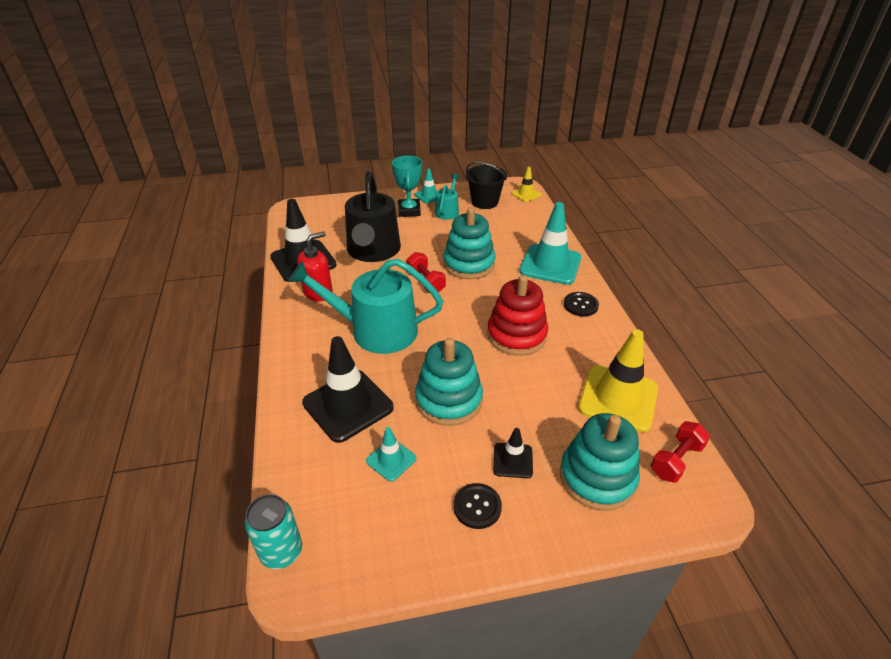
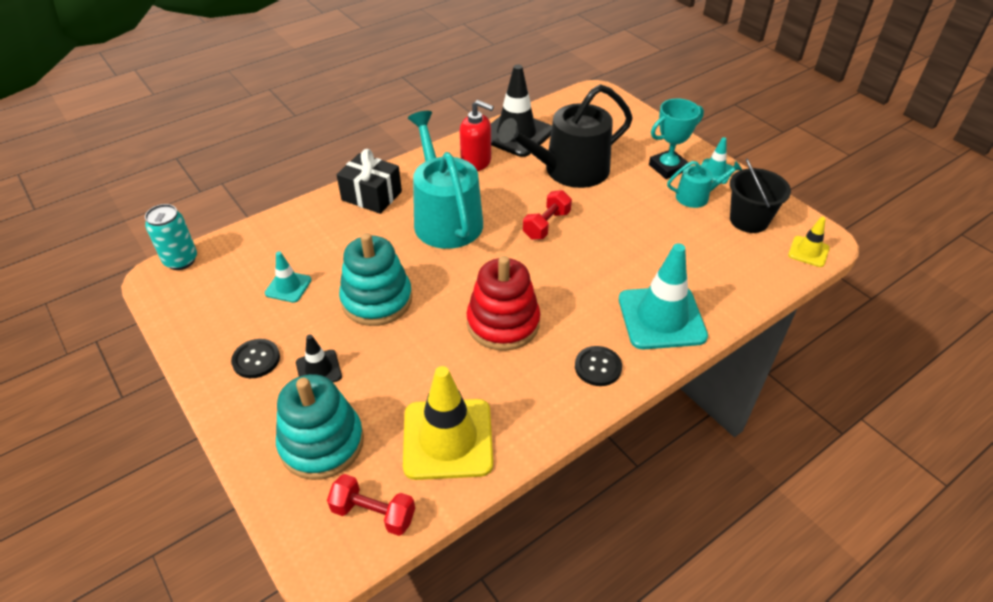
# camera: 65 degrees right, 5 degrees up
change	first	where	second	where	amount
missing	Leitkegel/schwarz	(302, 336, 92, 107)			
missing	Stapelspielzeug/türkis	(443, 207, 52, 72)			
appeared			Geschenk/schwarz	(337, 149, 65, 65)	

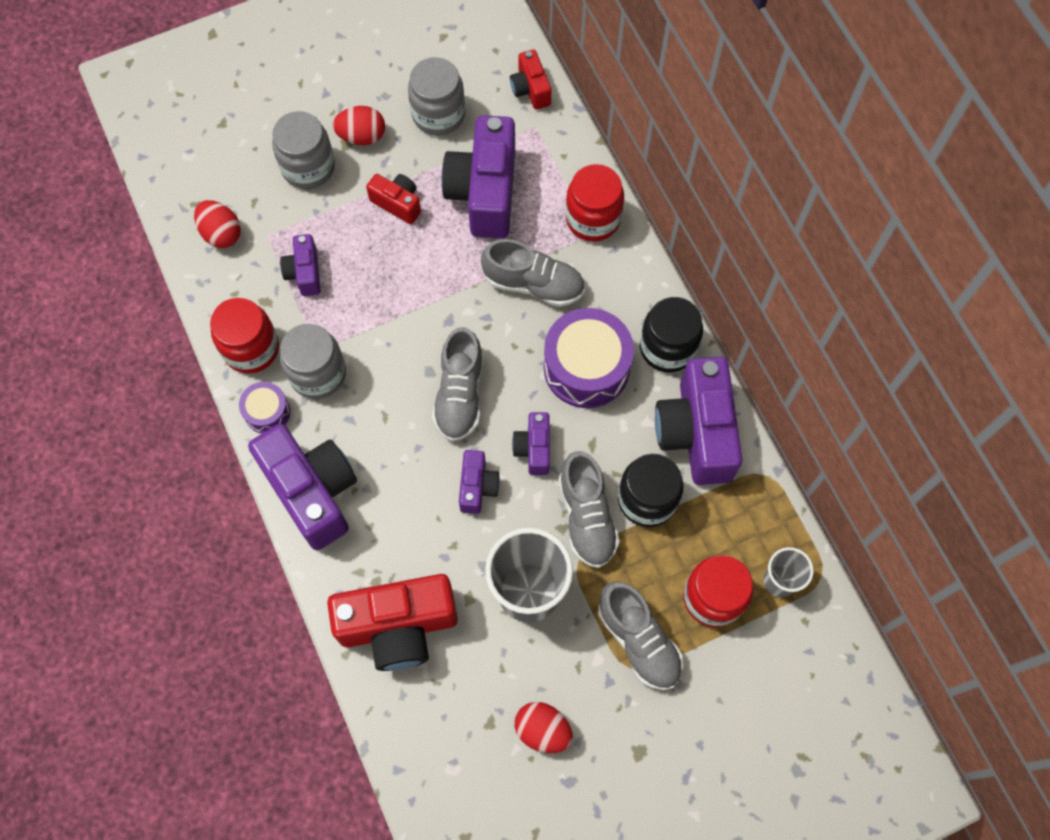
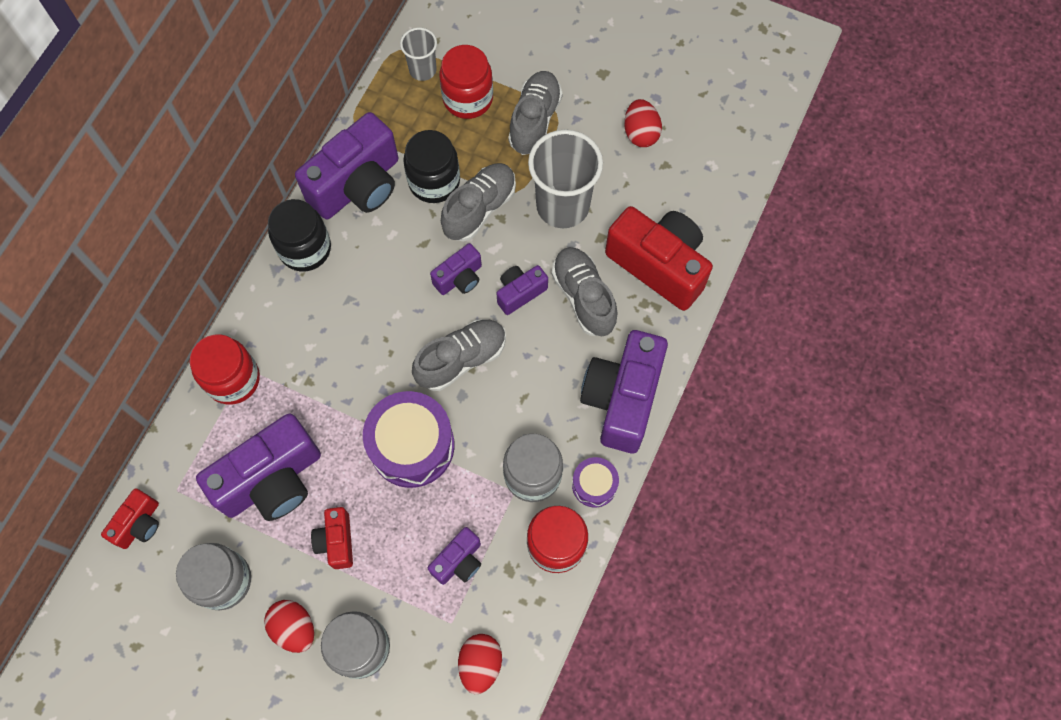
# camera: 130 degrees left, 0 degrees up
change	first	where	second	where	amount
relocated	Schuh/grau	(481, 239, 104, 68)		(552, 247, 66, 89)	
relocated	Trommel/lila	(544, 308, 90, 100)		(363, 391, 91, 97)	

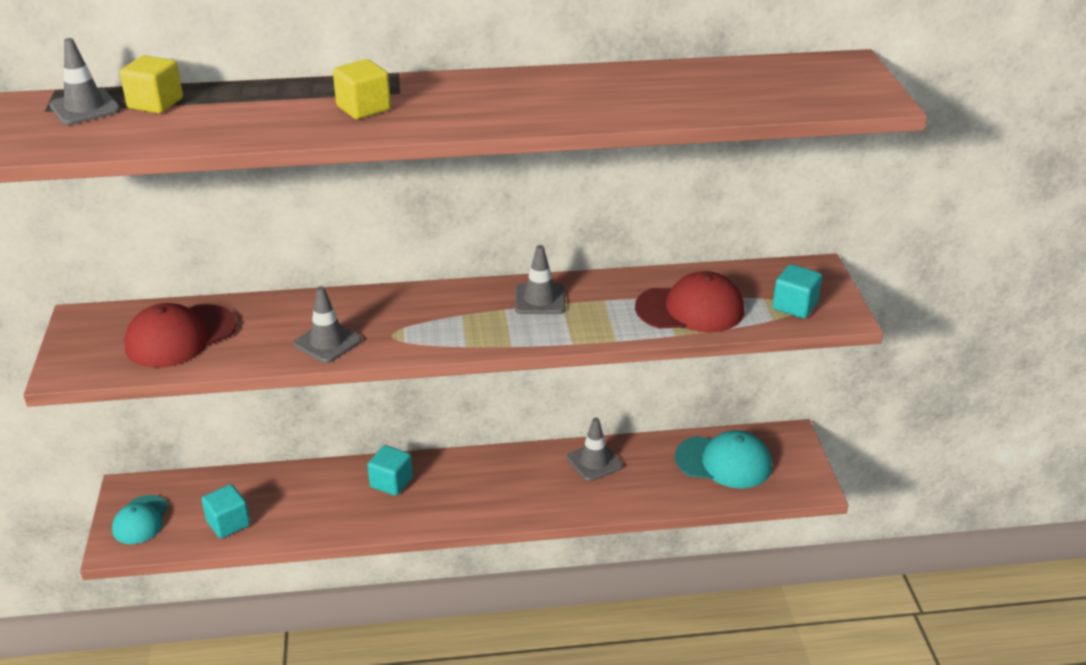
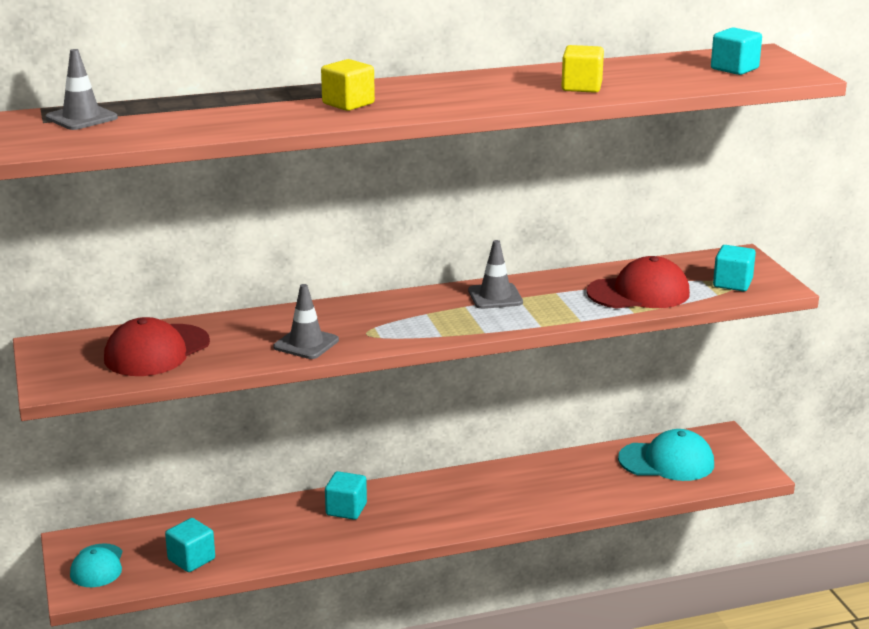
# camera: 10 degrees left, 10 degrees down
change	first	where	second	where	amount
missing	Leitkegel/grau	(567, 417, 56, 64)			
appeared			Kubus/türkis	(711, 27, 51, 48)	
relocated	Kubus/gelb	(120, 55, 63, 58)		(561, 45, 43, 48)	

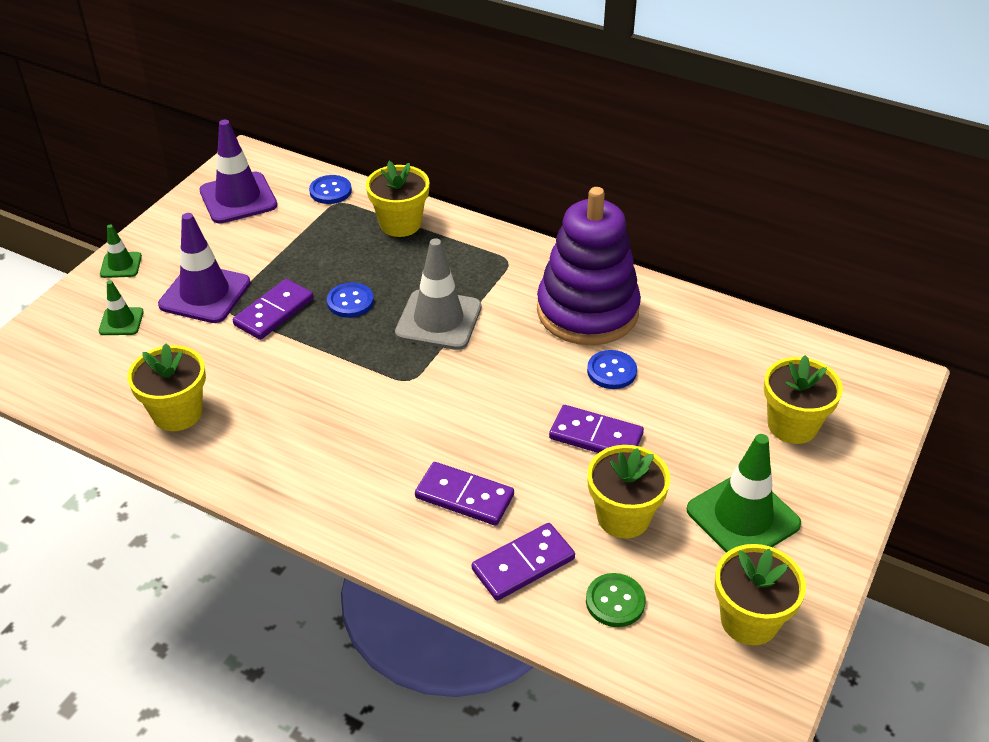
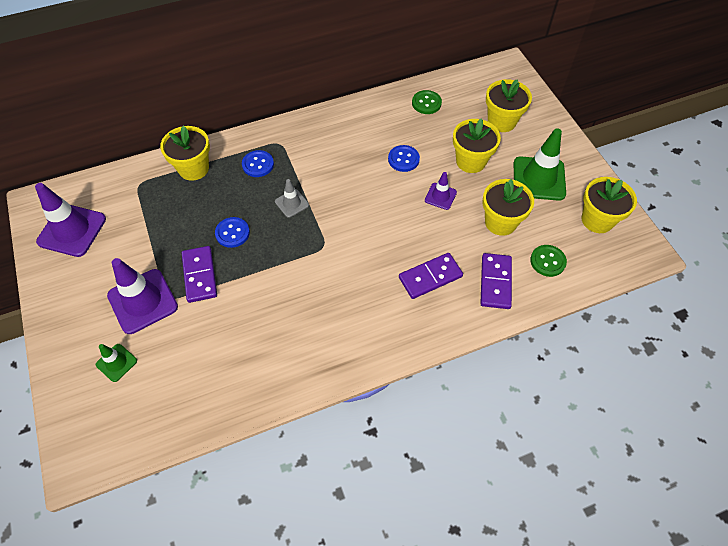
# camera: 50 degrees left, 15 degrees up
change	first	where	second	where	amount
missing	Leitkegel/grün	(100, 224, 42, 54)			
missing	Stapelspielzeug/lila	(537, 187, 104, 158)			
appeared			Knopf/grün	(412, 90, 30, 24)	
relocated	Blumentopf/gelb	(127, 343, 79, 88)		(453, 118, 48, 55)	
relocated	Knopf/blau	(309, 175, 43, 29)		(242, 150, 32, 27)	
exchanged	Dominostein/lila	(549, 405, 95, 48)	Leitkegel/lila	(425, 172, 32, 38)	
size	Leitkegel/grau	(395, 238, 86, 112)		(275, 179, 34, 39)	x0.52

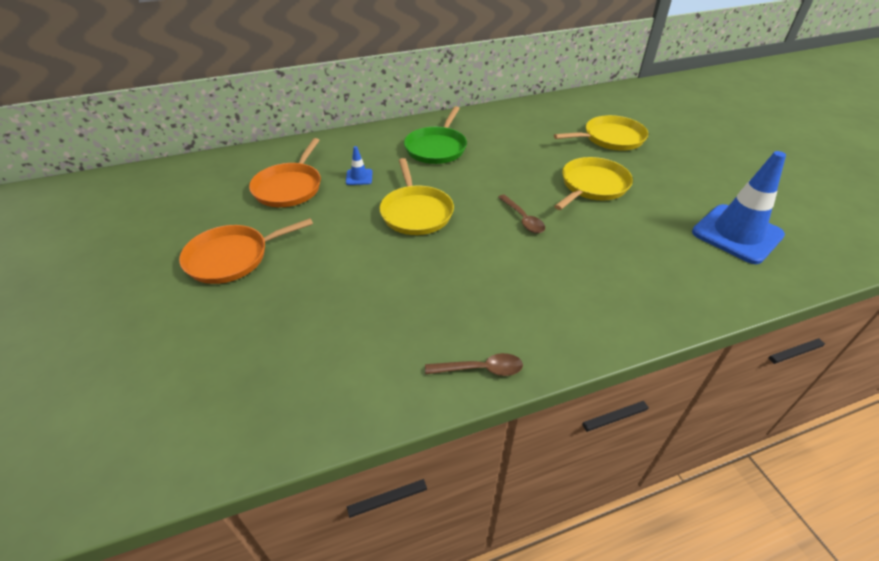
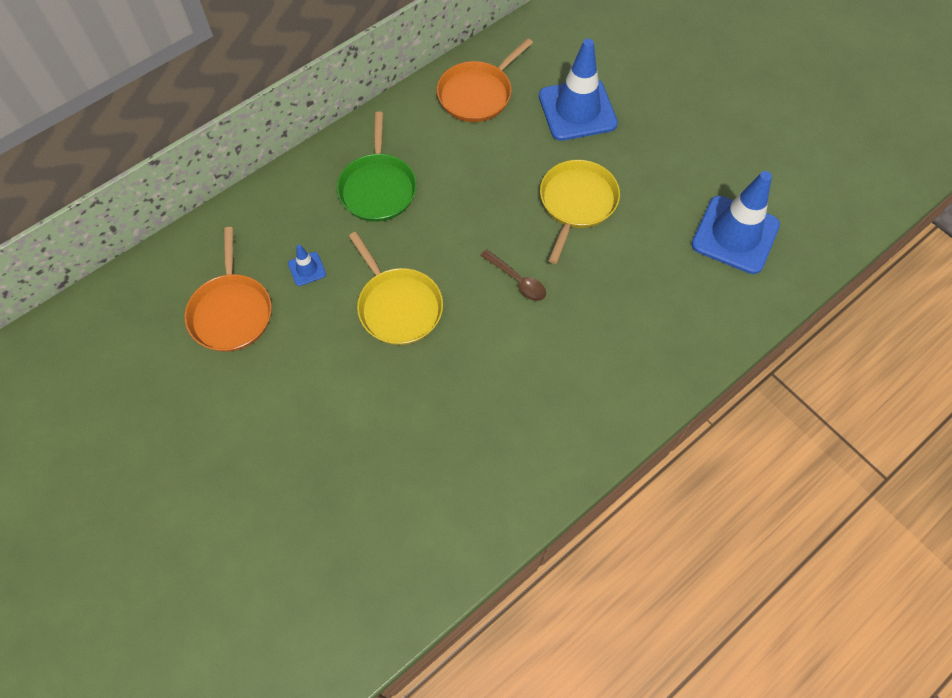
# camera: 20 degrees left, 20 degrees up
change	first	where	second	where	amount
missing	Löffel/braun	(425, 353, 98, 23)			
relocated	Pfanne/orange	(179, 218, 134, 66)		(437, 38, 96, 84)	
exchanged	Pfanne/gelb	(554, 115, 94, 36)	Leitkegel/blau	(539, 39, 79, 102)	

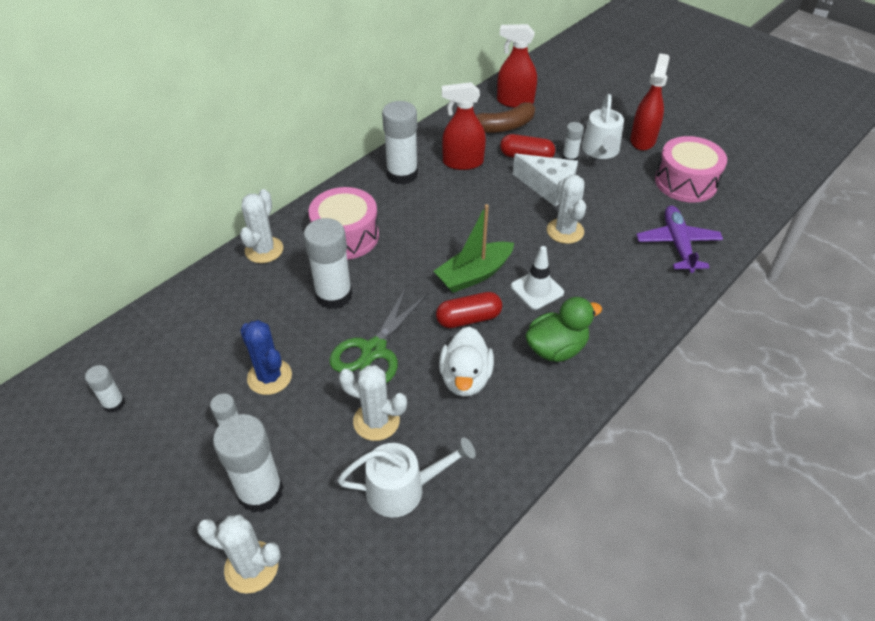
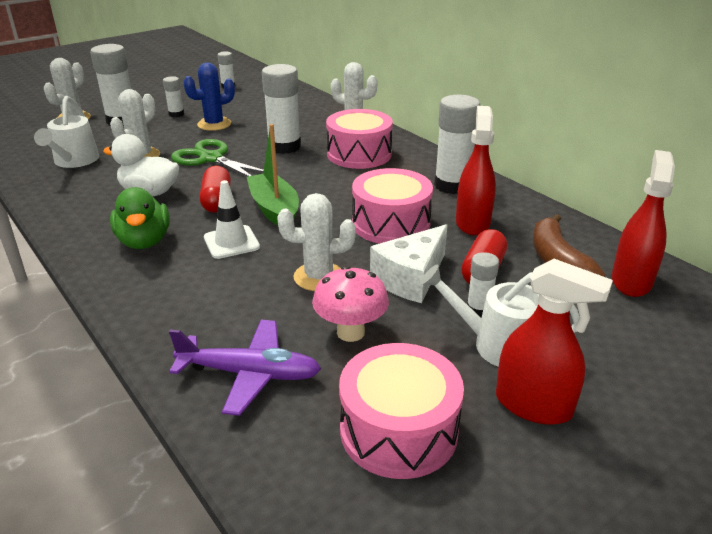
# camera: 100 degrees right, 15 degrees down
change	first	where	second	where	amount
appeared			Pilz/rosa	(312, 266, 77, 76)	
appeared			Trommel/rosa	(352, 168, 81, 76)	

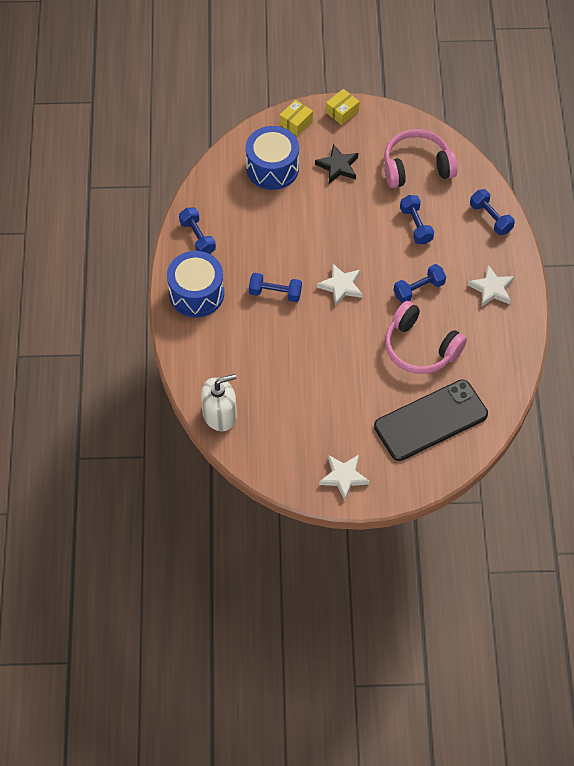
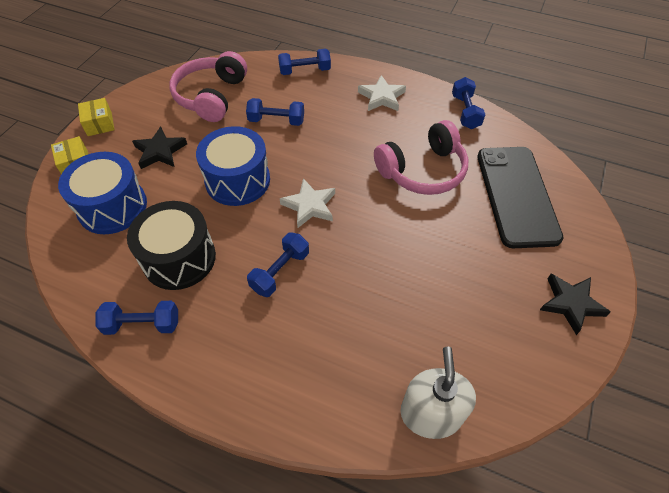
# camera: 65 degrees left, 5 degrees down
change	first	where	second	where	amount
appeared			Trommel/schwarz	(127, 201, 89, 89)	
relocated	Trommel/blau	(167, 251, 57, 66)		(196, 126, 74, 80)	
relocated	Hantel/blau	(394, 264, 52, 39)		(452, 77, 33, 52)	
colour	Stern/weiß	(319, 455, 50, 46)	Stern/schwarz	(540, 274, 71, 61)	

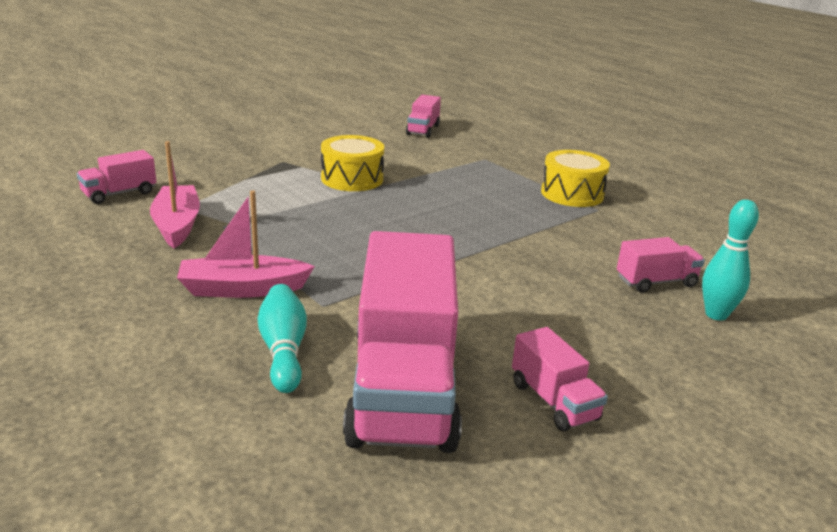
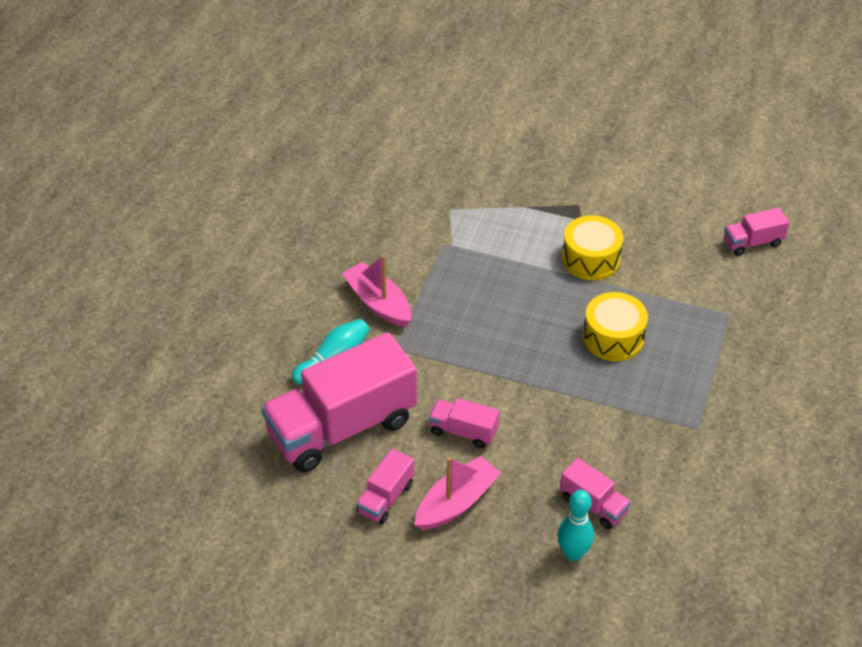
# camera: 60 degrees right, 20 degrees up
change	first	where	second	where	amount
relocated	Lastwagen/rosa	(77, 150, 79, 54)		(429, 398, 70, 50)	
relocated	Boot/rosa	(150, 141, 50, 107)		(415, 456, 86, 74)	
relocated	Trommel/gelb	(541, 150, 69, 57)		(583, 292, 65, 69)	

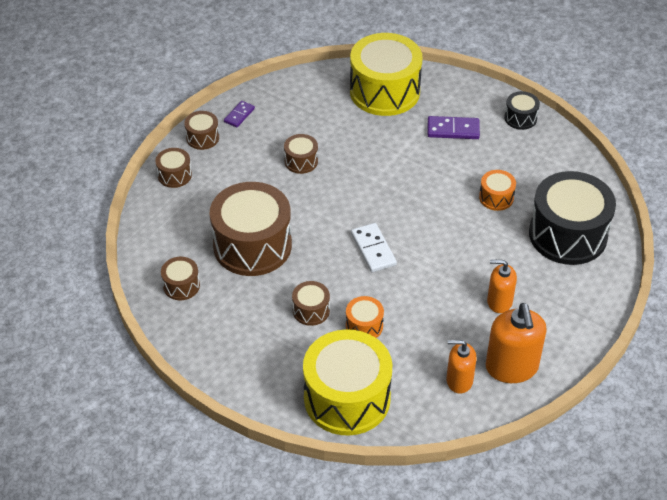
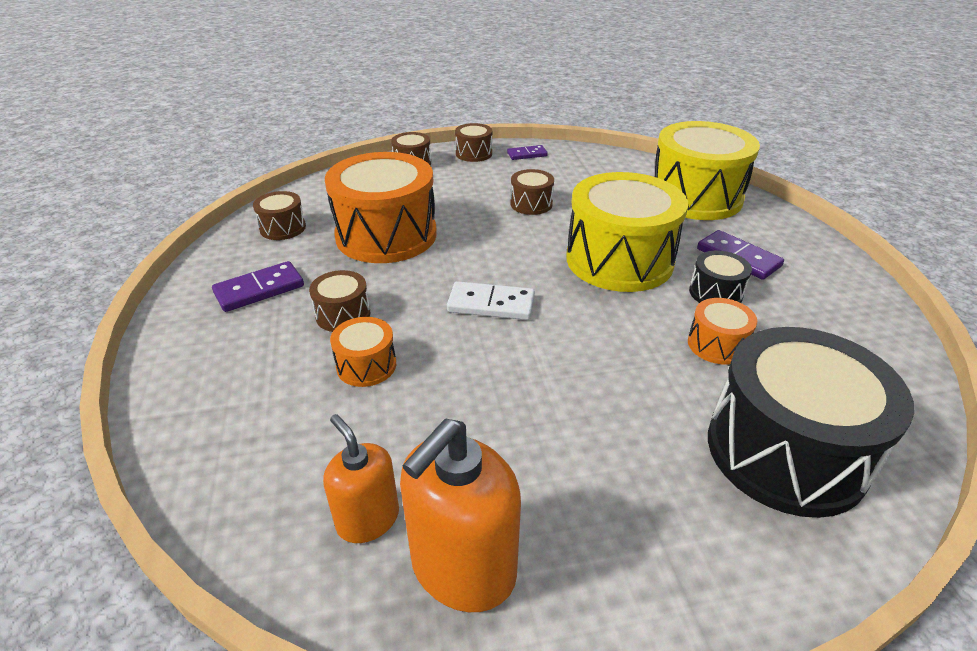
# camera: 45 degrees right, 10 degrees down
change	first	where	second	where	amount
missing	Seifenspender/orange	(487, 259, 30, 54)			
appeared			Dominostein/lila	(212, 261, 92, 51)	
relocated	Trommel/gelb	(303, 329, 89, 107)		(566, 172, 122, 120)	
relocated	Trommel/schwarz	(504, 91, 36, 39)		(689, 250, 63, 53)	
colour	Trommel/braun	(210, 182, 82, 94)	Trommel/orange	(325, 152, 112, 111)	
spun	Dominostein/weiß	(351, 223, 46, 49)		(447, 281, 88, 39)	75 degrees clockwise

